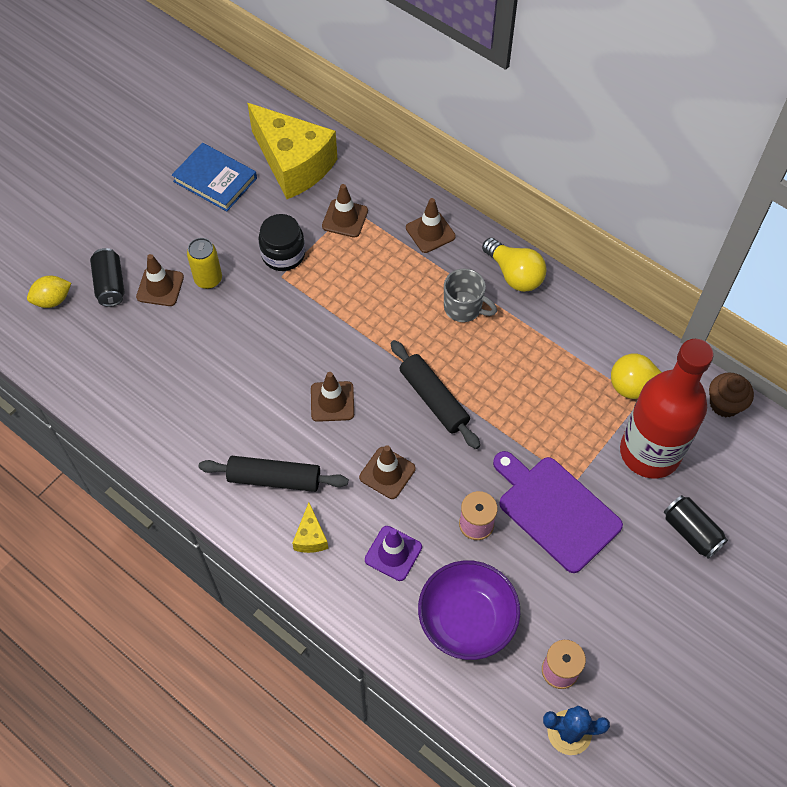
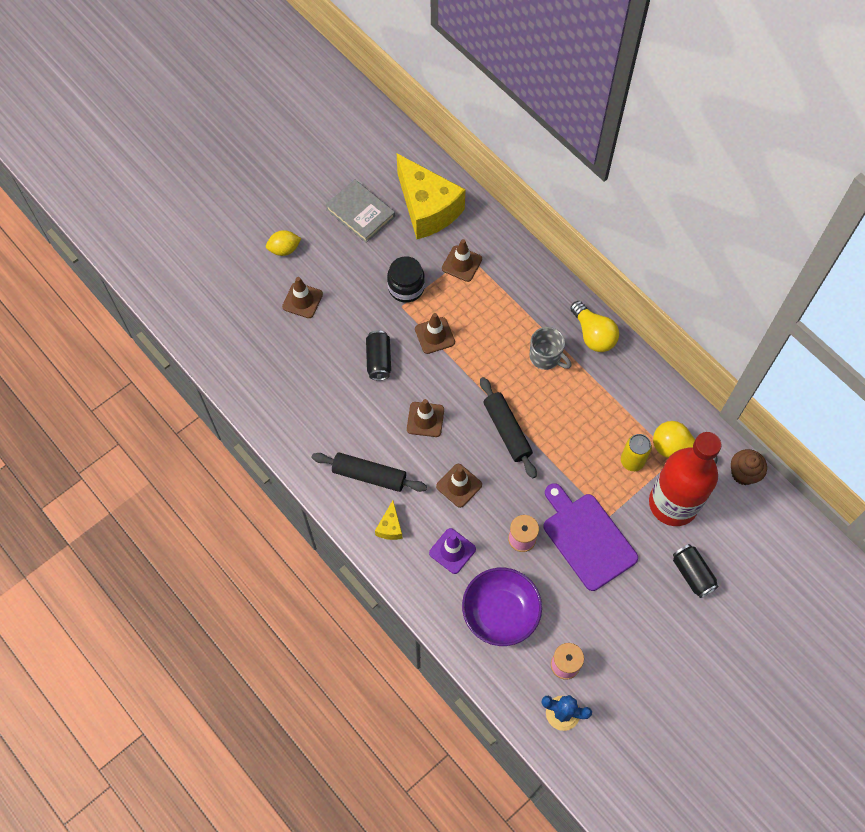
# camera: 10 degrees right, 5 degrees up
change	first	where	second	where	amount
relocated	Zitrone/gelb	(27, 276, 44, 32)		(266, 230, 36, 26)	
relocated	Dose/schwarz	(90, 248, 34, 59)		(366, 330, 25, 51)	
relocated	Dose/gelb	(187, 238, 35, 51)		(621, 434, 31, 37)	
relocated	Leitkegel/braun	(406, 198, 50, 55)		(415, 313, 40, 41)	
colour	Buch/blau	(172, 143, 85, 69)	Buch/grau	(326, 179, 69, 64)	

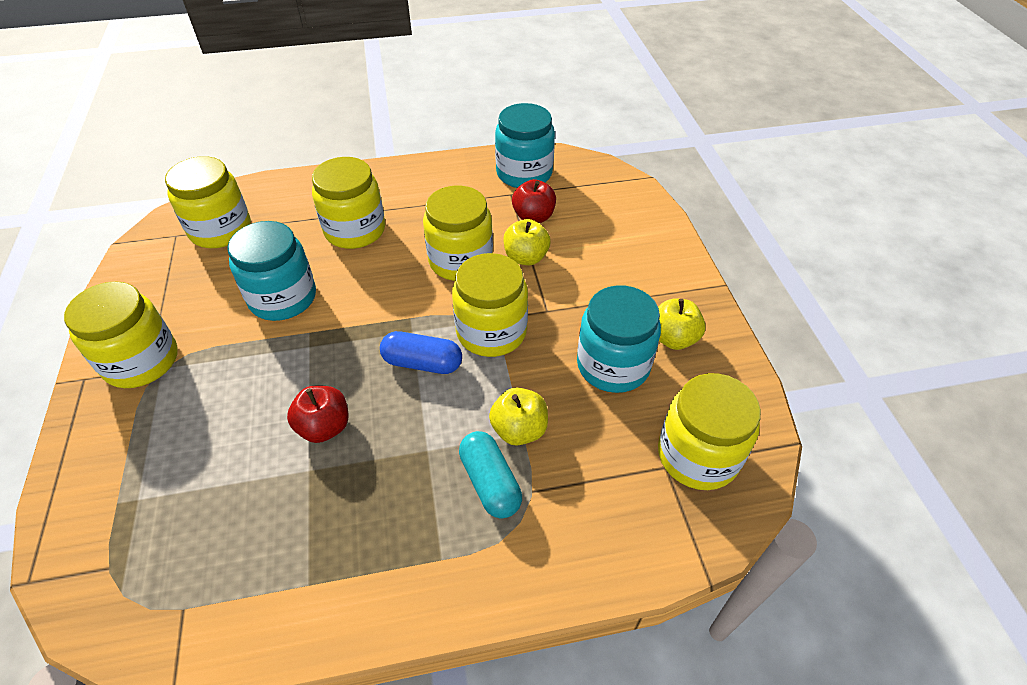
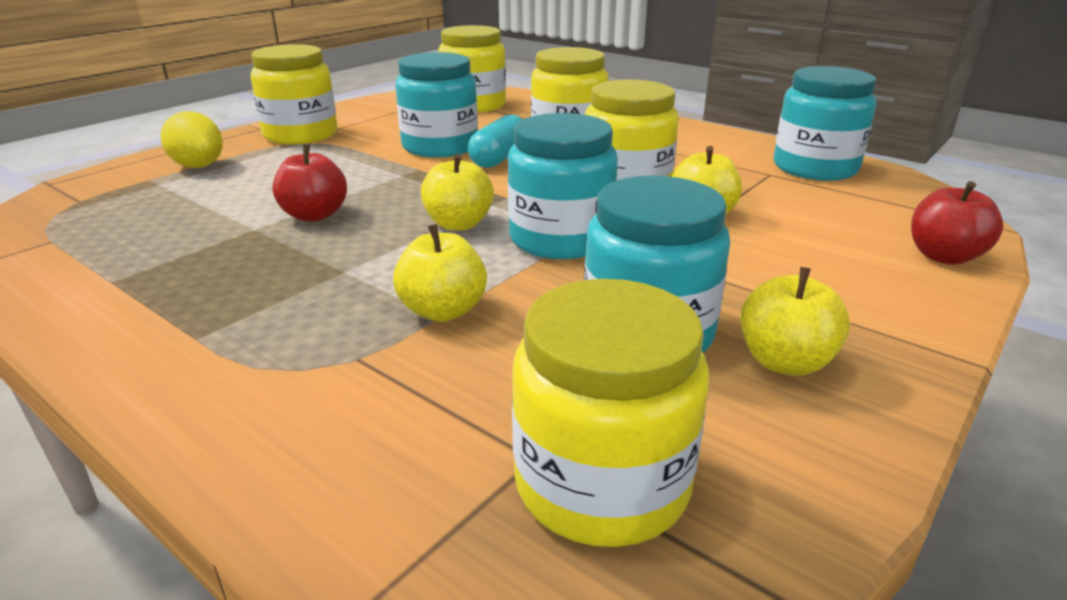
# camera: 50 degrees right, 20 degrees down
change	first	where	second	where	amount
appeared			Zitrone/gelb	(161, 111, 62, 57)	
relocated	Kapsel/türkis	(459, 431, 63, 87)		(468, 115, 55, 53)	
relocated	Apfel/rot	(512, 179, 44, 44)		(911, 181, 92, 84)	
exchanged	Kapsel/blau	(380, 331, 82, 43)	Apfel/gelb	(421, 154, 73, 77)	
colour	Einmachglas/gelb	(452, 253, 76, 104)	Einmachglas/türkis	(508, 113, 110, 146)	

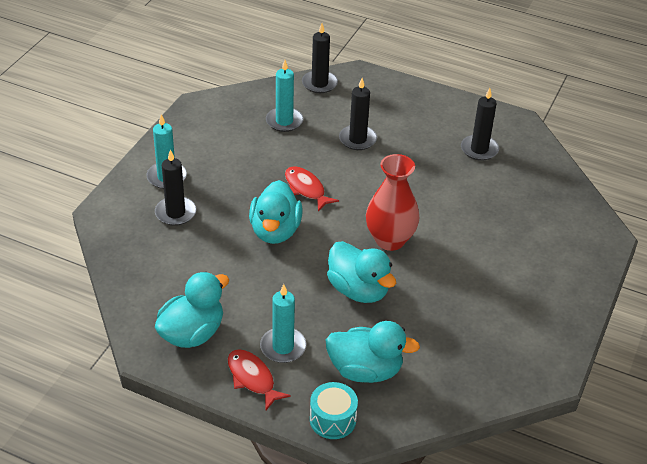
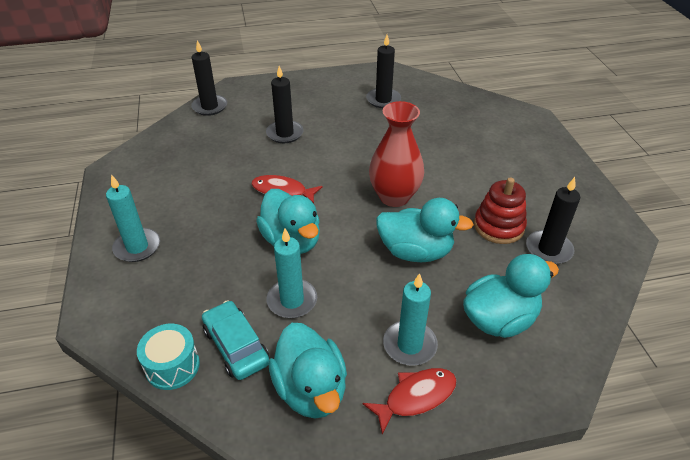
# camera: 35 degrees left, 0 degrees up
change	first	where	second	where	amount
appeared			Auto/türkis	(202, 300, 68, 80)	
appeared			Stapelspielzeug/rot	(474, 177, 53, 67)	
relocated	Kerze/schwarz	(155, 150, 41, 76)		(526, 177, 54, 87)	
relocated	Kerze/türkis	(266, 60, 37, 72)		(266, 228, 51, 90)	
relocated	Trommel/türkis	(310, 382, 48, 57)		(137, 324, 63, 66)	
spun	Ente/türkis	(155, 272, 74, 76)		(269, 323, 78, 95)	150 degrees clockwise
spun	Fisch/rot	(227, 349, 64, 61)		(363, 368, 94, 67)	135 degrees clockwise

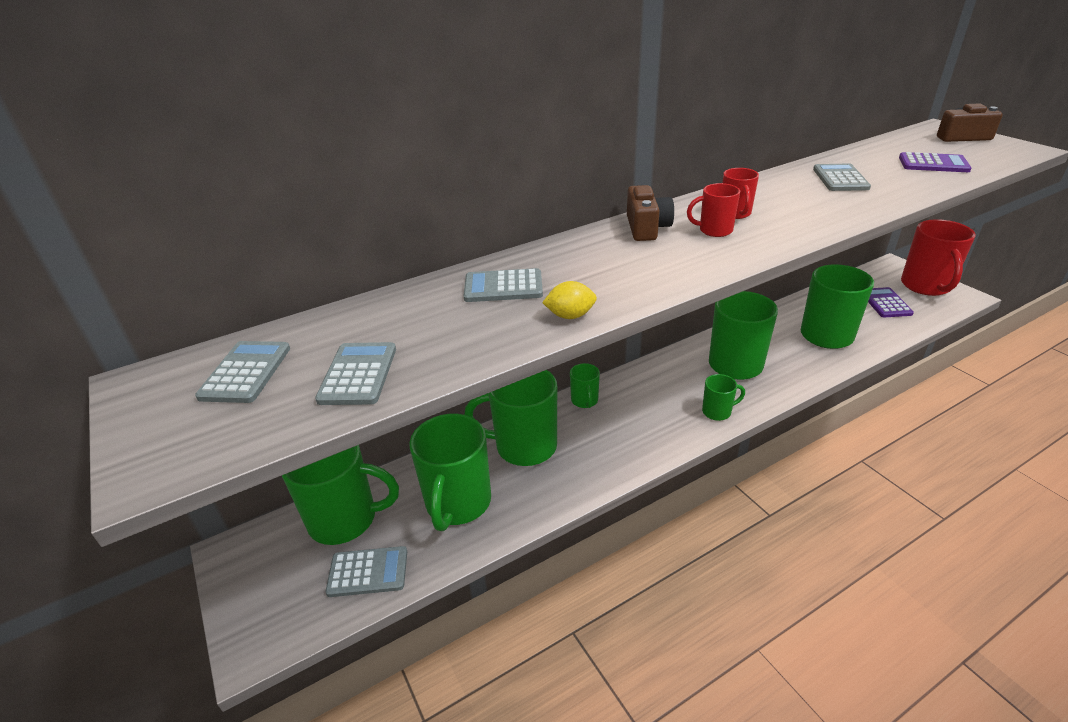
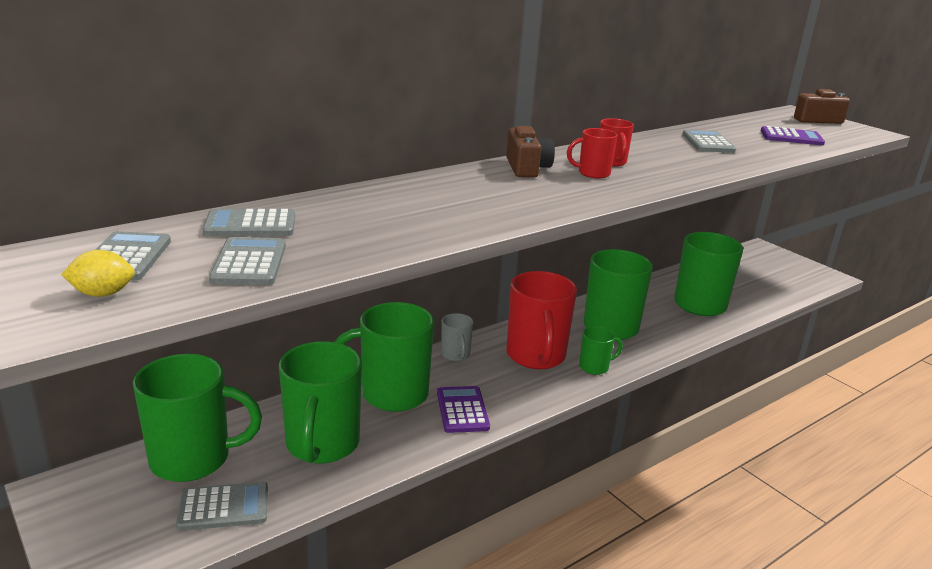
# camera: 10 degrees left, 10 degrees down
change	first	where	second	where	amount
relocated	Taschenrechner/grau	(464, 268, 79, 34)		(202, 209, 93, 27)	
relocated	Zitrone/gelb	(542, 281, 55, 38)		(61, 250, 74, 47)	
relocated	Taschenrechner/lila	(868, 287, 46, 31)		(437, 386, 53, 47)	
relocated	Tasse/rot	(901, 219, 75, 77)		(507, 271, 70, 98)	
colour	Tasse/grün	(570, 363, 30, 45)	Tasse/grau	(441, 313, 32, 48)	

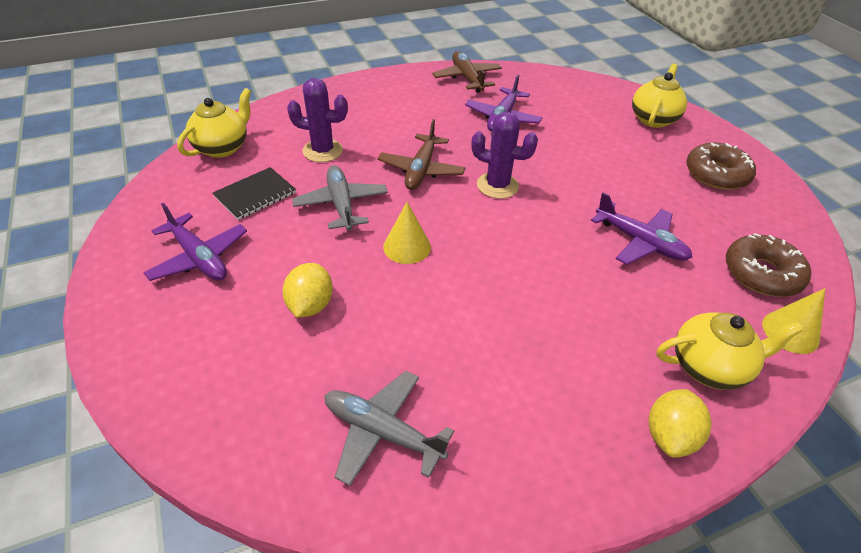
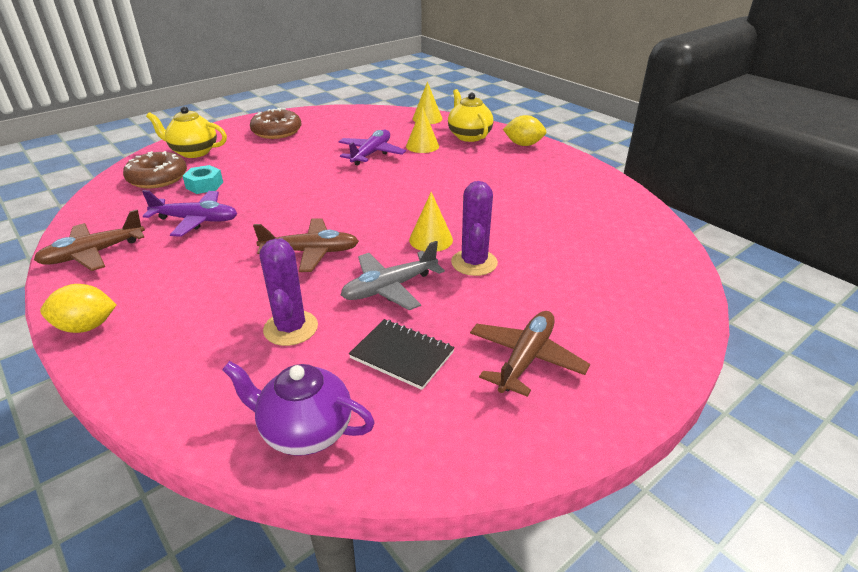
# camera: 105 degrees left, 10 degrees down
change	first	where	second	where	amount
missing	Flugzeug/grau	(325, 371, 129, 115)			
appeared			Sechskantmutter/türkis	(183, 165, 40, 29)	
appeared			Kegel/gelb	(406, 106, 33, 47)	
relocated	Zitrone/gelb	(282, 263, 51, 55)		(40, 284, 76, 49)	
relocated	Kaktus/lila	(471, 112, 67, 87)		(451, 181, 47, 95)	
relocated	Donut/braun	(726, 233, 85, 64)		(123, 151, 64, 37)	
colour	Flugzeug/lila	(143, 203, 104, 78)	Flugzeug/braun	(470, 311, 120, 86)	
colour	Teekanne/gelb	(177, 88, 74, 70)	Teekanne/lila	(222, 361, 153, 95)	

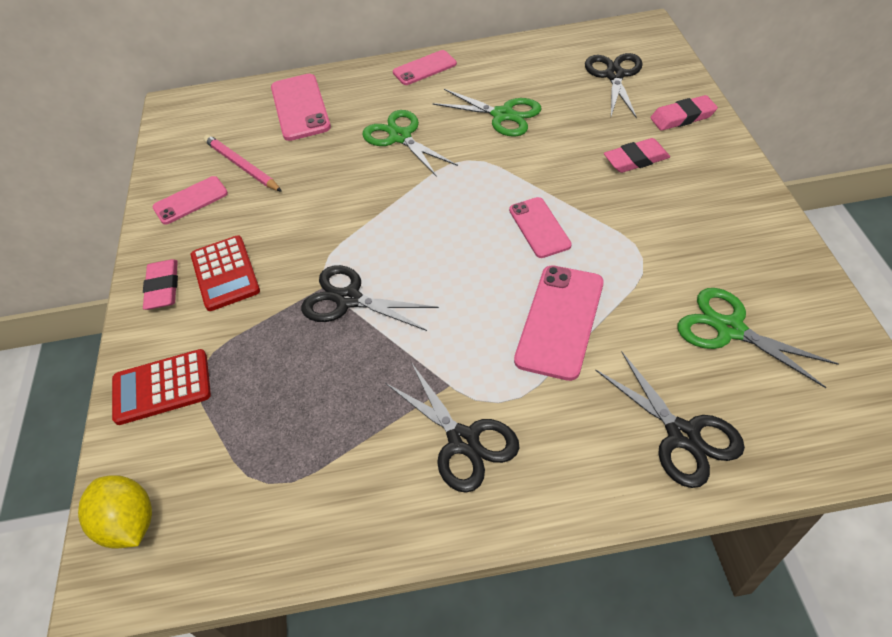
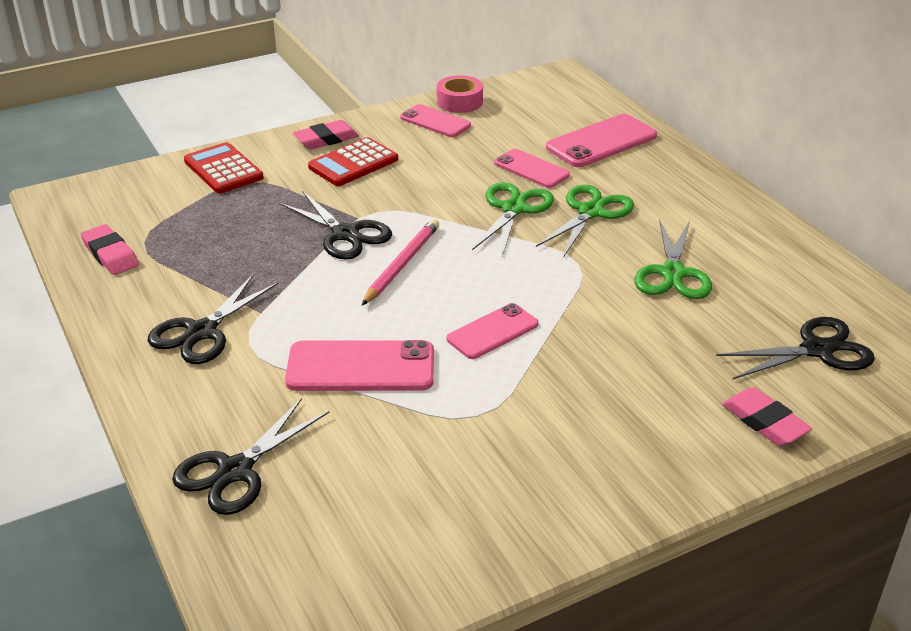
# camera: 65 degrees right, 15 degrees down
change	first	where	second	where	amount
missing	Zitrone/gelb	(78, 475, 74, 74)			
appeared			Klebeband/rosa	(437, 75, 46, 38)	
relocated	Bleistift/rosa	(204, 135, 78, 57)		(362, 219, 77, 86)	
relocated	Handy/rosa	(393, 50, 64, 35)		(494, 149, 76, 39)	
relocated	Radiergummi/rosa	(604, 138, 66, 35)		(81, 224, 58, 51)	
relocated	Schere/grün	(678, 288, 161, 100)		(472, 182, 82, 74)	
spun	Schere/schwarz	(301, 265, 138, 66)		(279, 191, 113, 69)	135 degrees clockwise

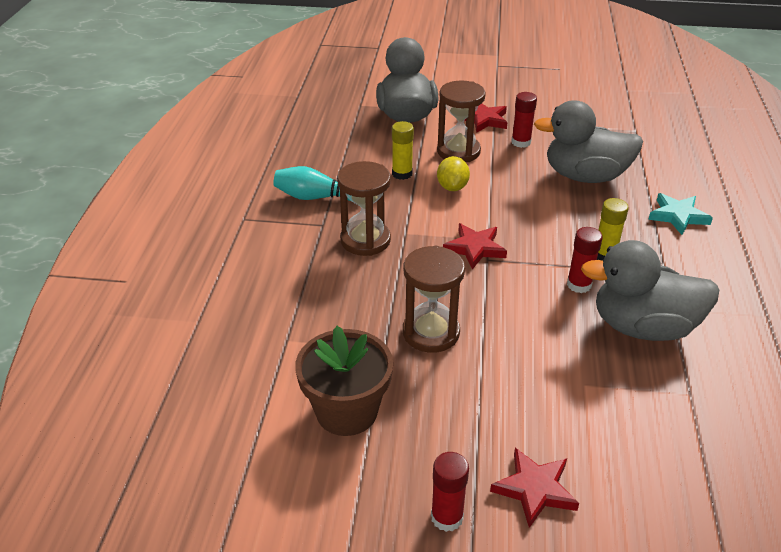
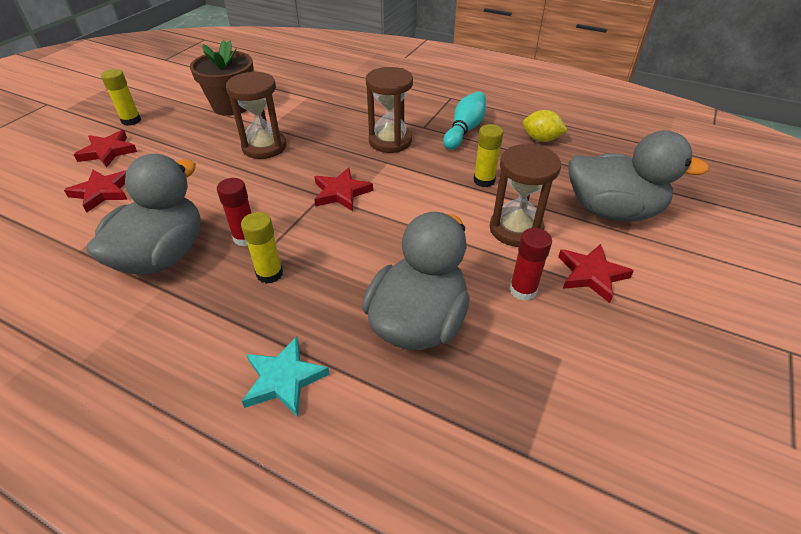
# camera: 110 degrees right, 5 degrees up
change	first	where	second	where	amount
appeared			Stern/rot	(64, 170, 64, 43)	
relocated	Zitrone/gelb	(437, 156, 33, 35)		(523, 110, 45, 32)	
colour	Klebestift/rot	(431, 452, 38, 80)	Klebestift/gelb	(101, 69, 40, 57)	

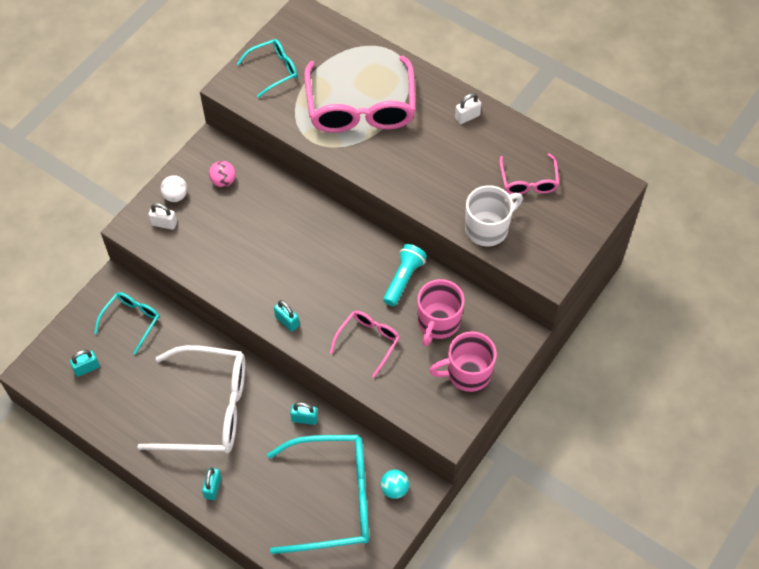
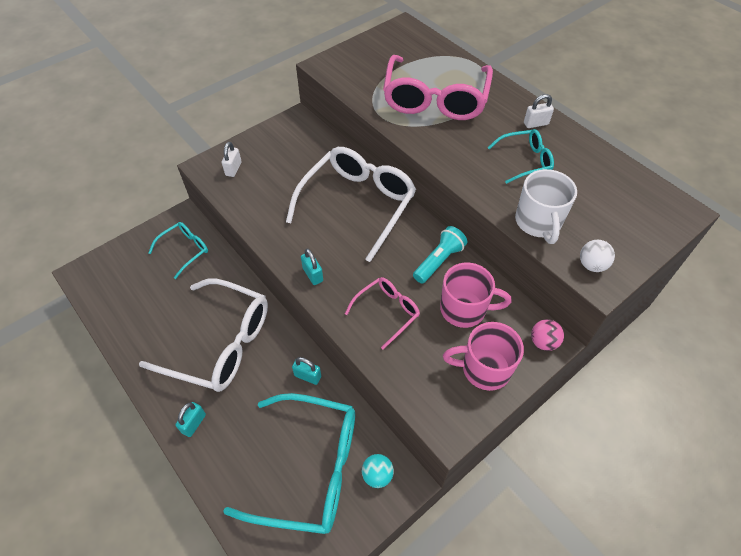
# camera: 15 degrees right, 5 degrees down
change	first	where	second	where	amount
missing	Vorhängeschloss/türkis	(70, 350, 30, 27)			
missing	Brille/rosa	(500, 153, 59, 41)			
appeared			Brille/weiß	(286, 147, 130, 115)	
relocated	Ball/weiß	(160, 175, 27, 27)		(580, 240, 35, 32)	
relocated	Ball/rosa	(209, 161, 27, 26)		(531, 319, 33, 32)	
relocated	Brille/türkis	(237, 39, 60, 59)		(487, 129, 67, 55)	
spun	Vorhängeschloss/weiß	(149, 203, 28, 27)		(222, 142, 20, 35)	75 degrees clockwise
spun	Tasse/rosa	(417, 279, 47, 67)		(440, 263, 72, 65)	120 degrees counterclockwise
spun	Tasse/weiß	(465, 185, 58, 61)		(515, 169, 62, 75)	105 degrees clockwise

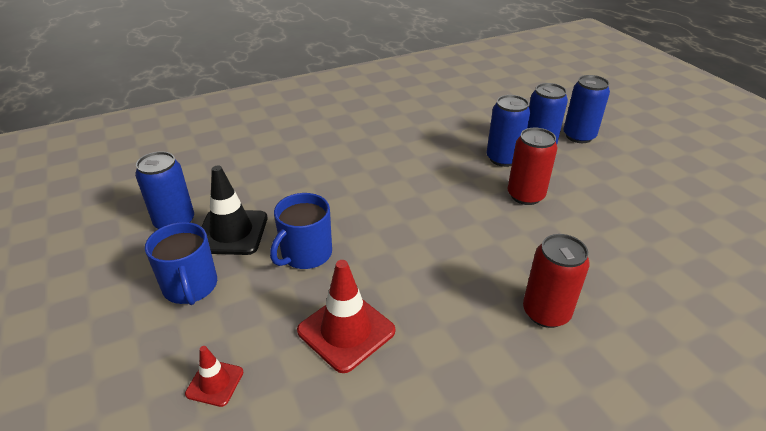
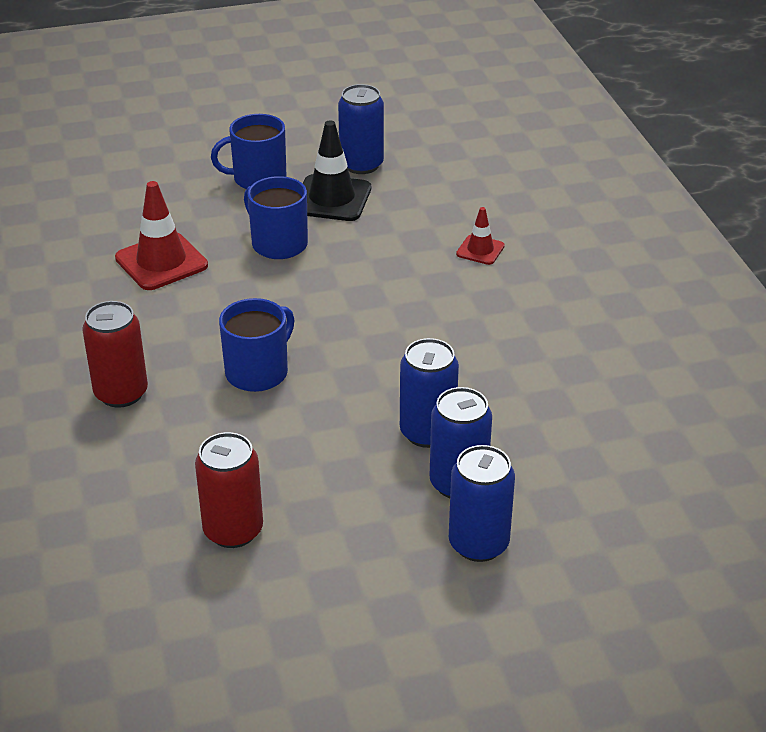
# camera: 100 degrees right, 0 degrees up
change	first	where	second	where	amount
appeared			Tasse/blau	(219, 298, 75, 94)	
relocated	Leitkegel/rot	(185, 346, 59, 61)		(456, 207, 49, 58)	
relocated	Dose/rot	(507, 128, 51, 77)		(195, 432, 68, 116)	

